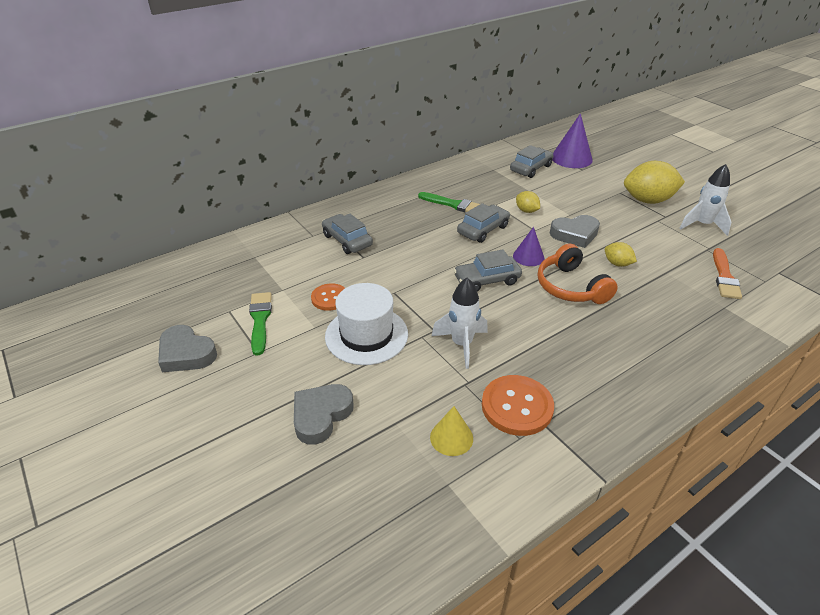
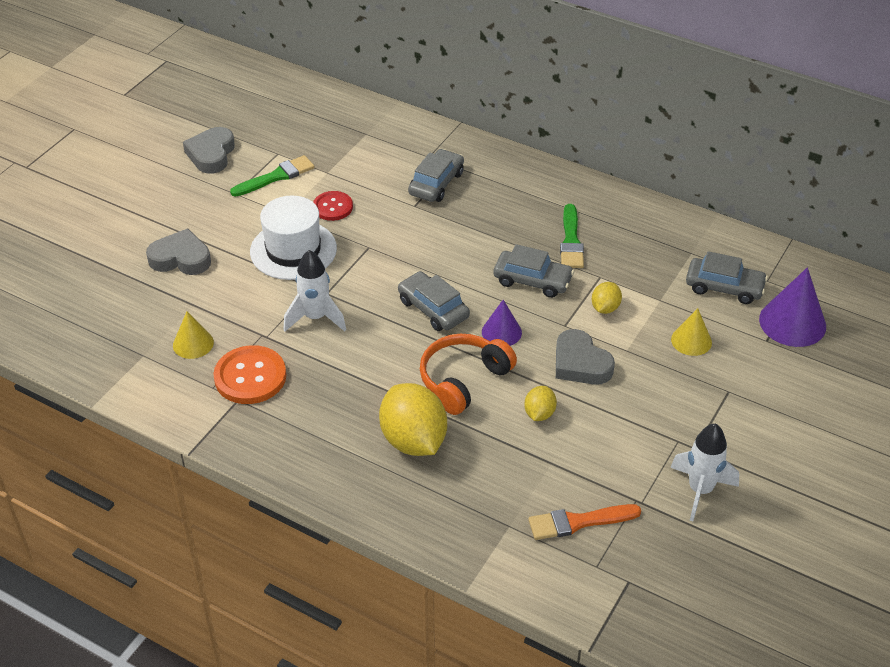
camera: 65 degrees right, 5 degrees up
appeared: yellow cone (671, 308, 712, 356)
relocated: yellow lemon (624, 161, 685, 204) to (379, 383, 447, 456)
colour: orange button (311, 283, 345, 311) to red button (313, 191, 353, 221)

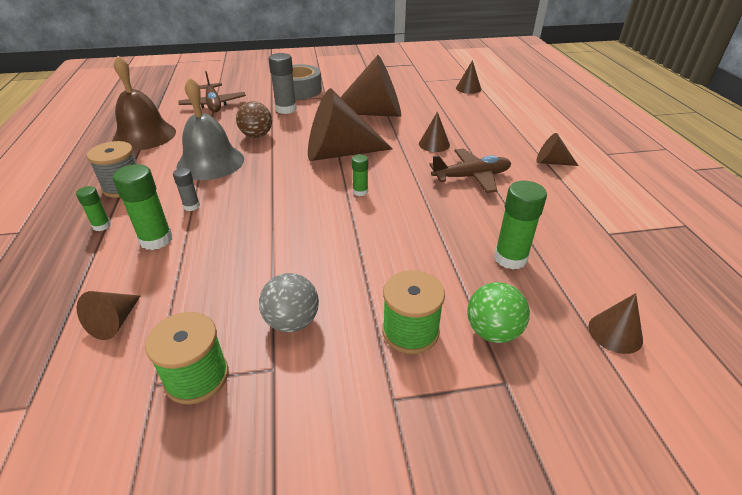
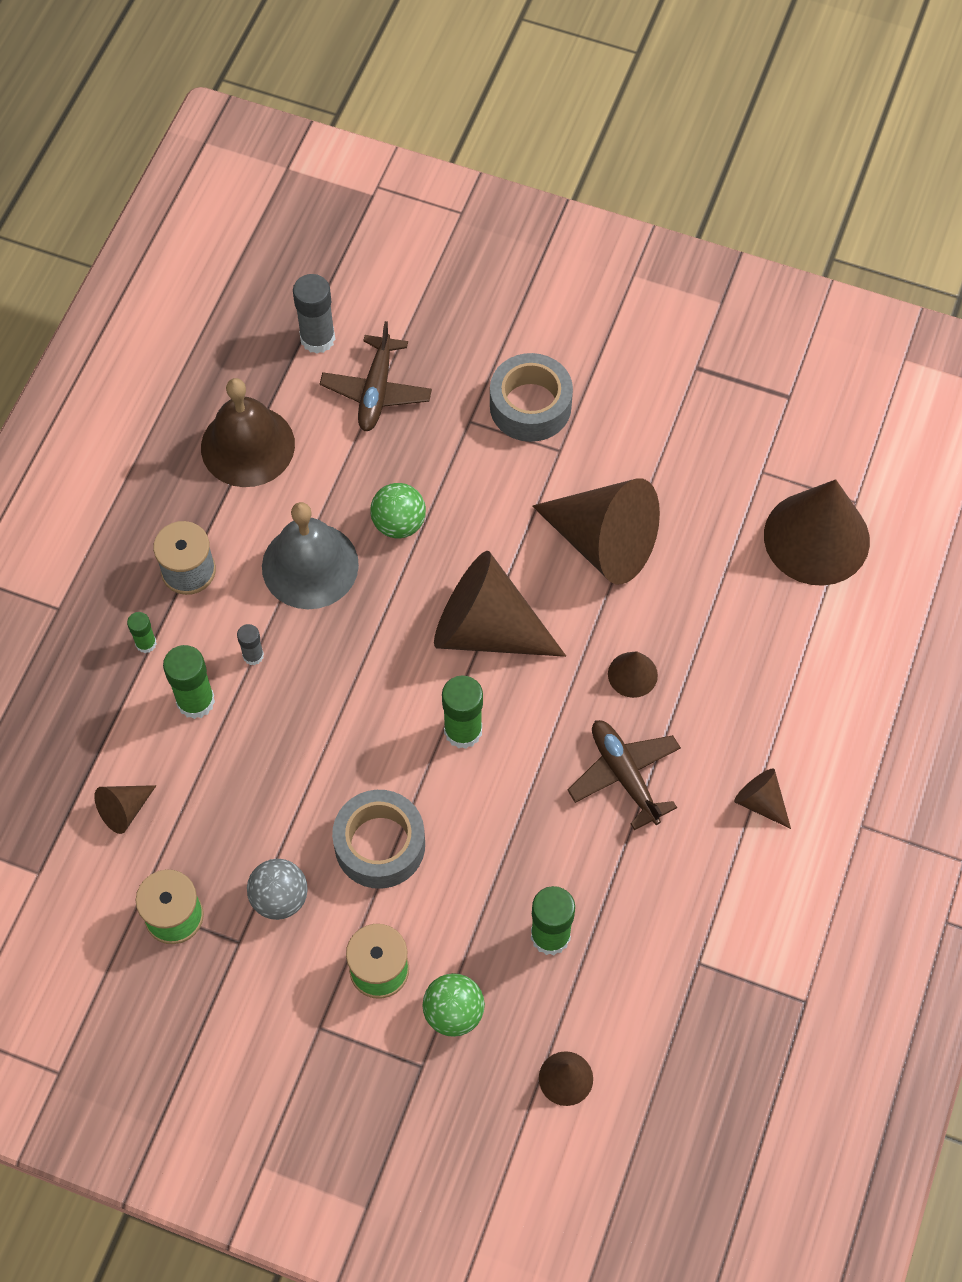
camera: 30 degrees right, 25 degrees up
appeared: grey tape (332, 790, 425, 889)
relocated: grey glue stick (268, 53, 297, 114) to (293, 274, 335, 354)
colour: brown ball (236, 101, 272, 138) to green ball (370, 483, 426, 538)
spun: brown plane (429, 148, 511, 193) = (568, 720, 681, 830) 135 degrees counterclockwise
size: green glue stick (352, 154, 368, 196) = (442, 675, 483, 749) x1.79; brown cone (456, 60, 481, 94) = (764, 479, 870, 586) x2.19

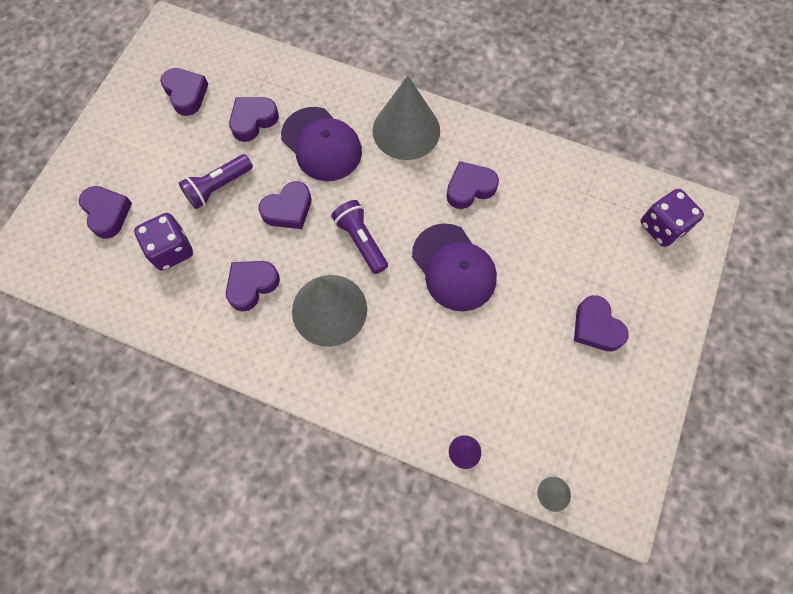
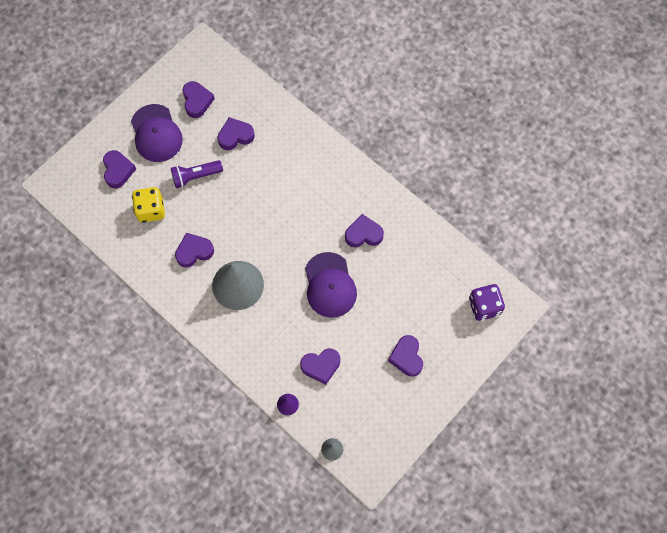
camera: 20 degrees right, 0 degrees up
missing: purple flashlight (331, 200, 388, 274); grey cone (373, 76, 440, 160)
relocated: purple heart (259, 181, 311, 229) to (300, 349, 340, 385); purple cap (281, 107, 362, 181) to (131, 104, 183, 162)
colour: purple dice (134, 213, 193, 271) to yellow dice (132, 187, 165, 223)

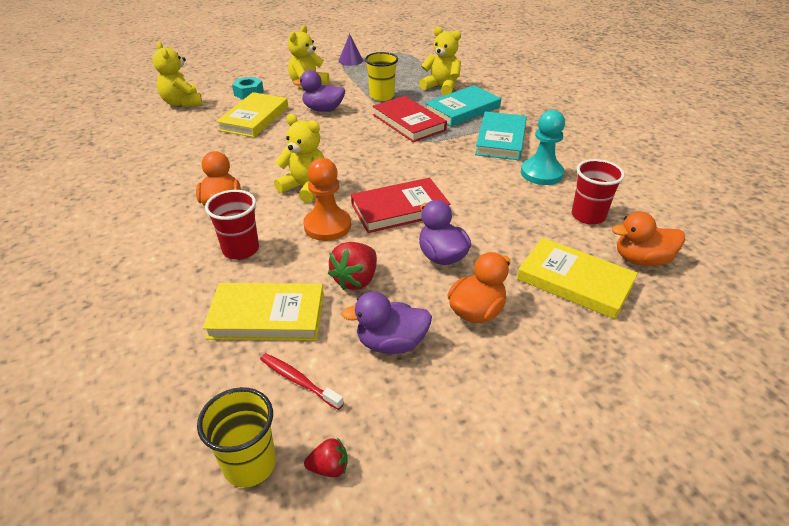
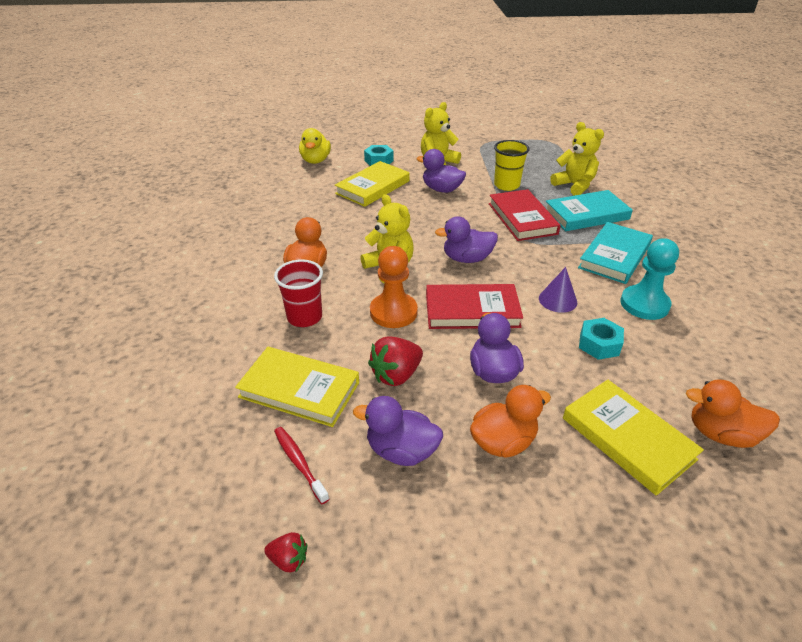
camera: 20 degrees right, 0 degrees up
missing: yellow cup (197, 387, 276, 487); red cup (572, 159, 625, 225)
appeared: purple duck (435, 216, 498, 263); turquoise nut (579, 318, 624, 360)
relocated: purple cone (339, 34, 363, 66) to (539, 267, 577, 313)
exchanged: yellow teddy bear (153, 42, 202, 107) to yellow duck (299, 128, 331, 164)

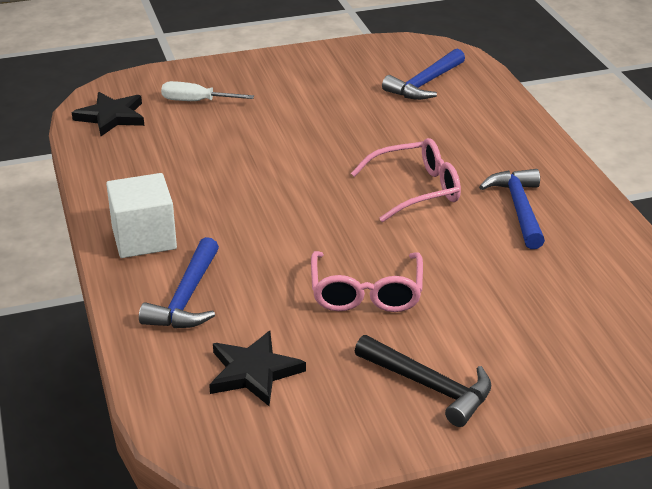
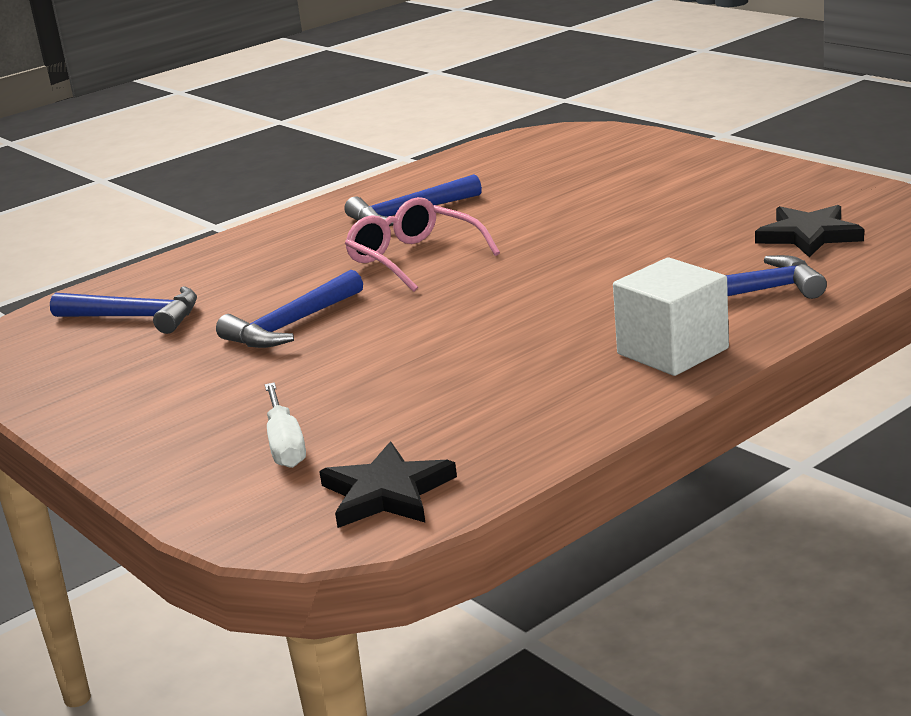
camera: 110 degrees left, 10 degrees down
missing: pink glasses (311, 251, 423, 312); black hammer (355, 335, 491, 427)
appeared: blue hammer (216, 270, 363, 348)

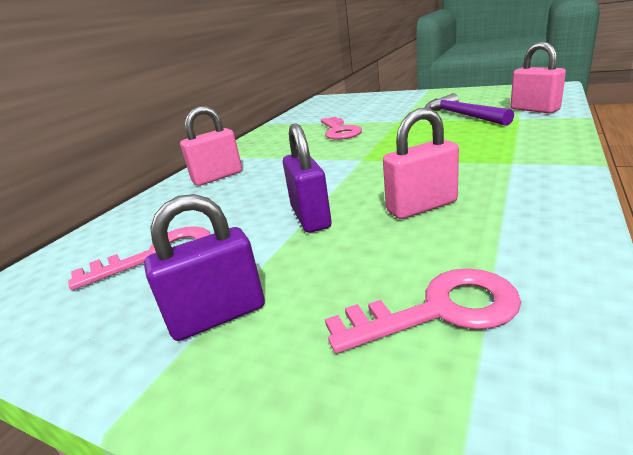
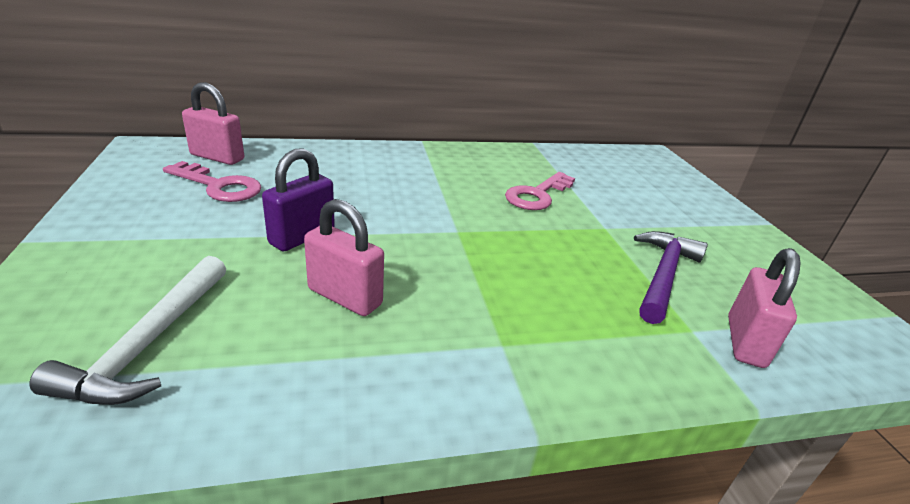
camera: 45 degrees right, 5 degrees up
missing: purple padlock (144, 194, 265, 341)
relocated: pink padlock (180, 106, 242, 186) to (182, 82, 244, 165)
exchanged: pink key (325, 268, 521, 353) to white hammer (30, 256, 226, 405)

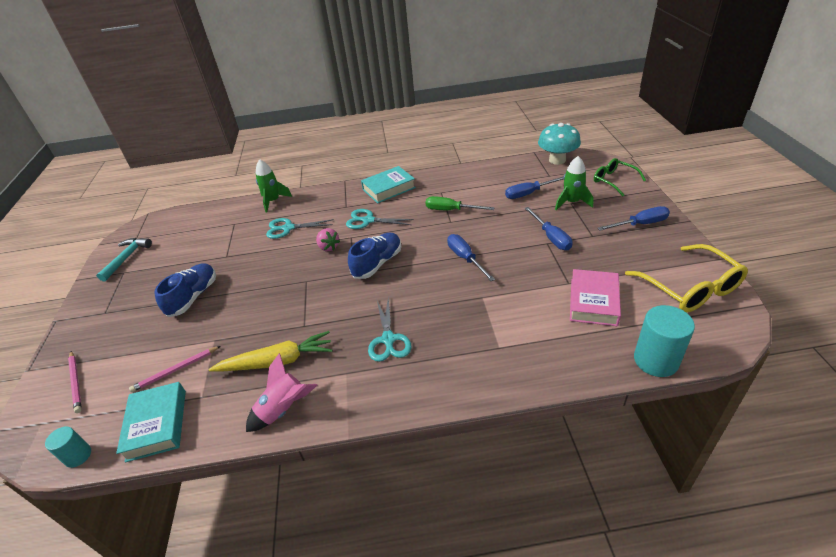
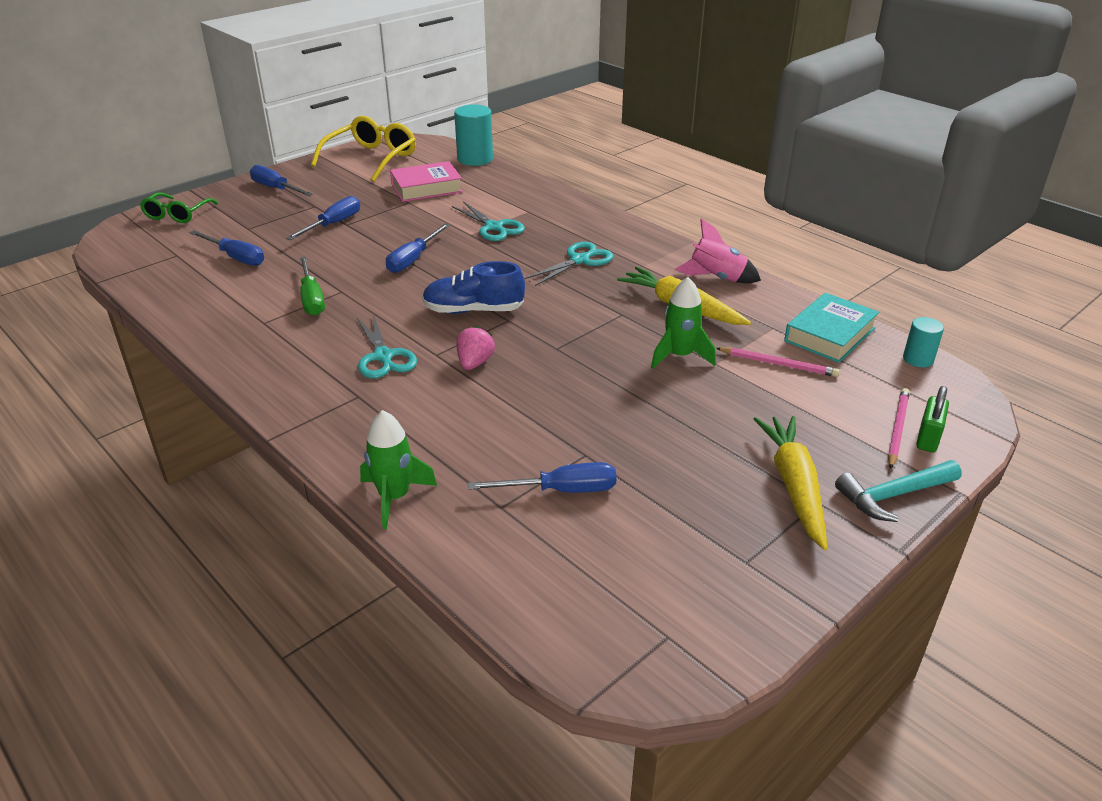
camera: 130 degrees left, 5 degrees down
missing: blue shoe (154, 263, 216, 317); turquoise book (361, 166, 416, 203); turquoise mushroom (538, 123, 581, 165)
appeared: blue screwdriver (468, 462, 617, 493); yellow carrot (754, 416, 827, 550); green padlock (916, 386, 949, 452)
relocated: turquoise hammer (96, 238, 152, 282) to (835, 460, 962, 522); turquoise scissors (266, 218, 334, 239) to (452, 201, 525, 241); green rocket (555, 156, 593, 210) to (651, 277, 716, 369)

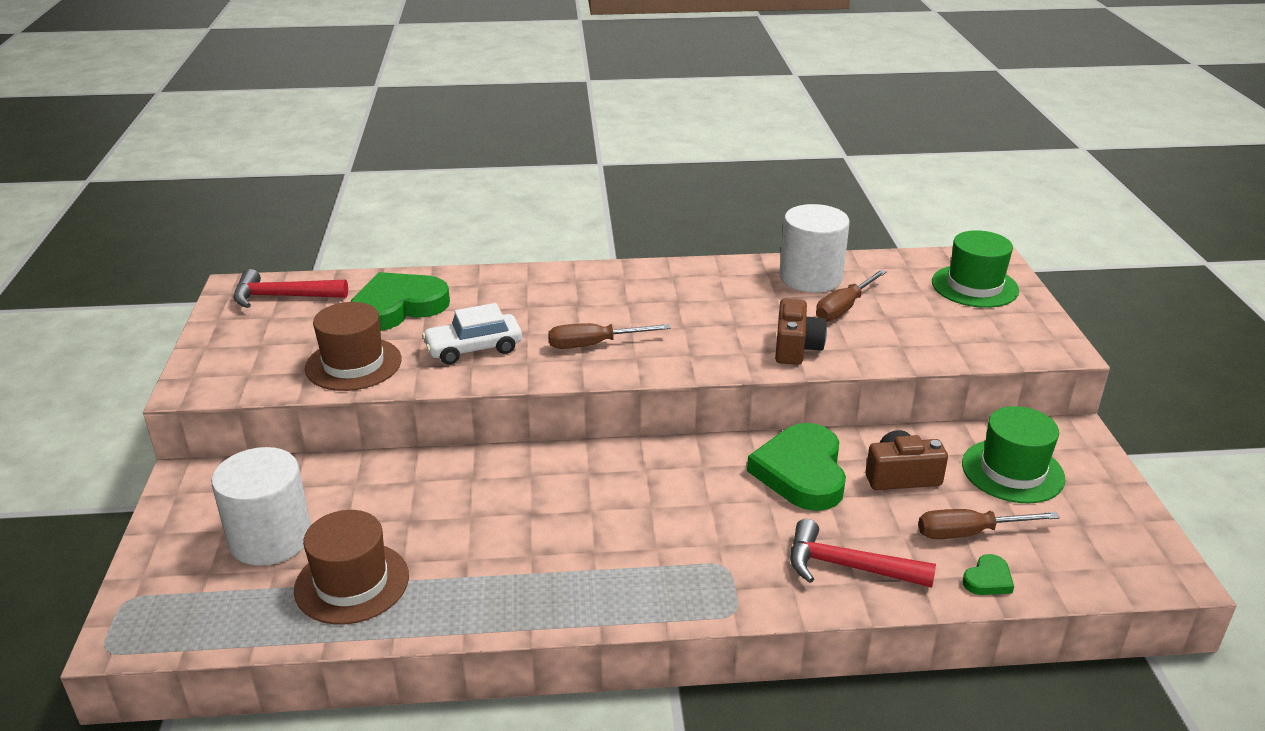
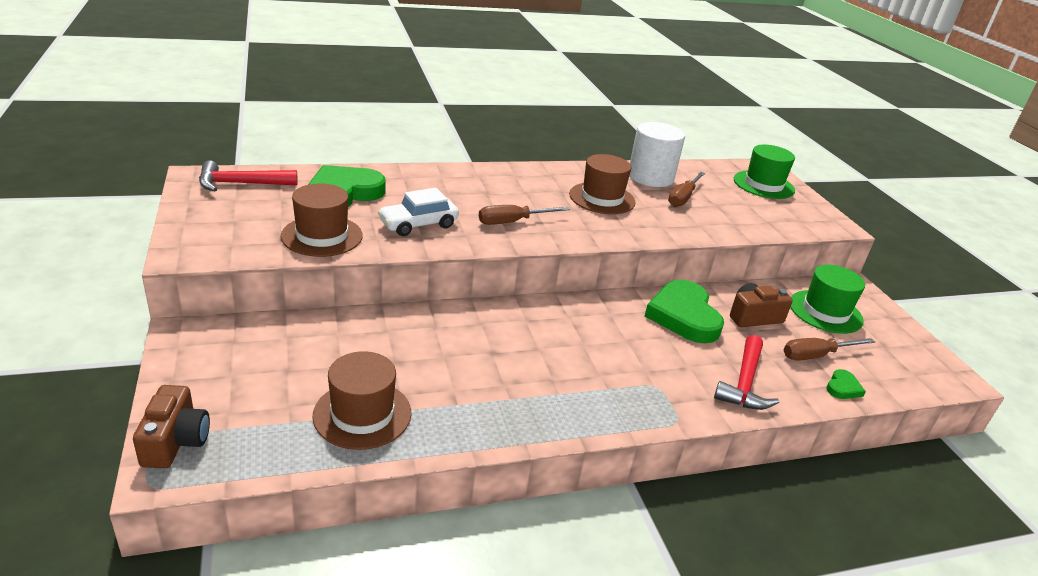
camera: 15 degrees left, 0 degrees up
missing: white cylinder (211, 447, 311, 566)
appeared: brown hat (569, 154, 636, 214)
relocated: brown camera (775, 299, 827, 365) to (133, 385, 210, 468)
spun: red hammer (790, 519, 936, 588) = (714, 335, 779, 410) 75 degrees counterclockwise

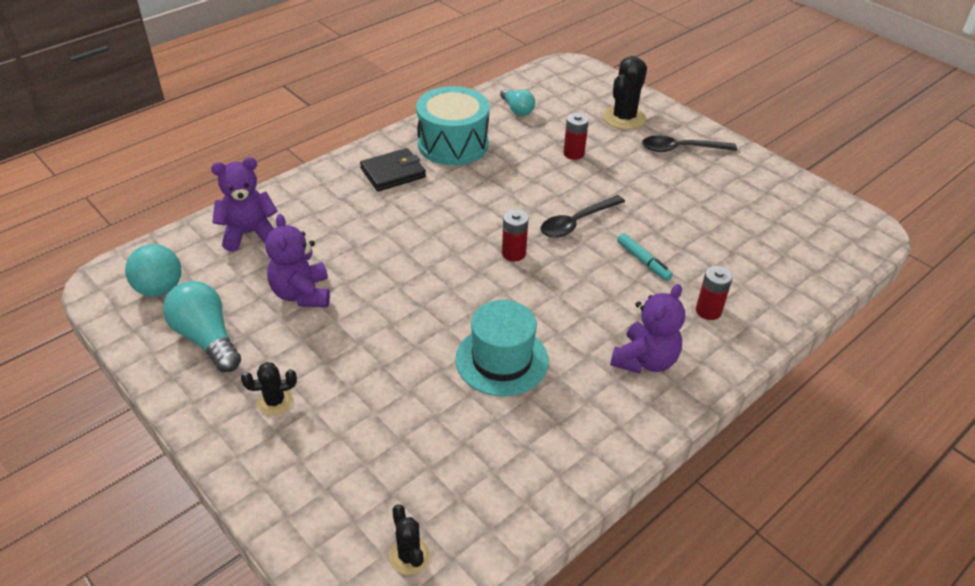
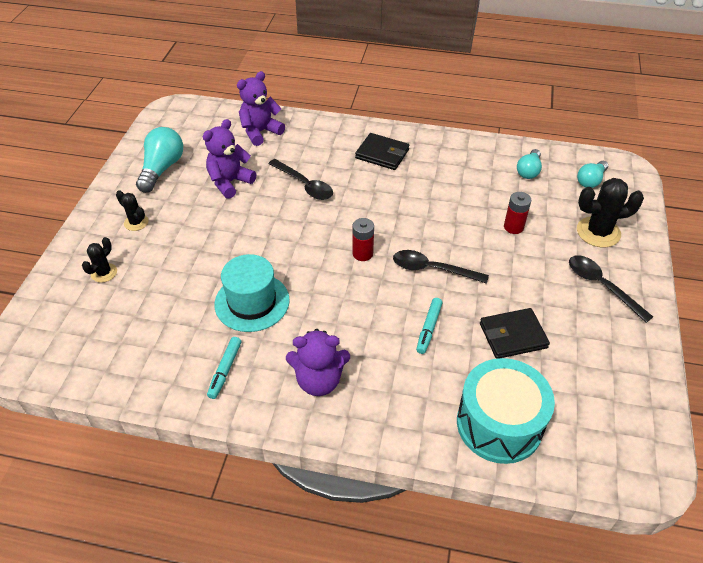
camera: 55 degrees right, 5 degrees up
missing: turquoise ball (125, 244, 182, 297); red battery (696, 266, 733, 320)
appeared: turquoise marker (207, 337, 242, 399); black spoon (268, 159, 333, 200); black wallet (480, 308, 550, 359); turquoise light bulb (577, 161, 608, 188)
relocated: black cactus (389, 504, 430, 575) to (82, 237, 117, 283); turquoise drum (416, 86, 490, 165) to (457, 358, 555, 464)
spun: purple teddy bear (211, 157, 278, 251) = (237, 71, 285, 146) 75 degrees counterclockwise

